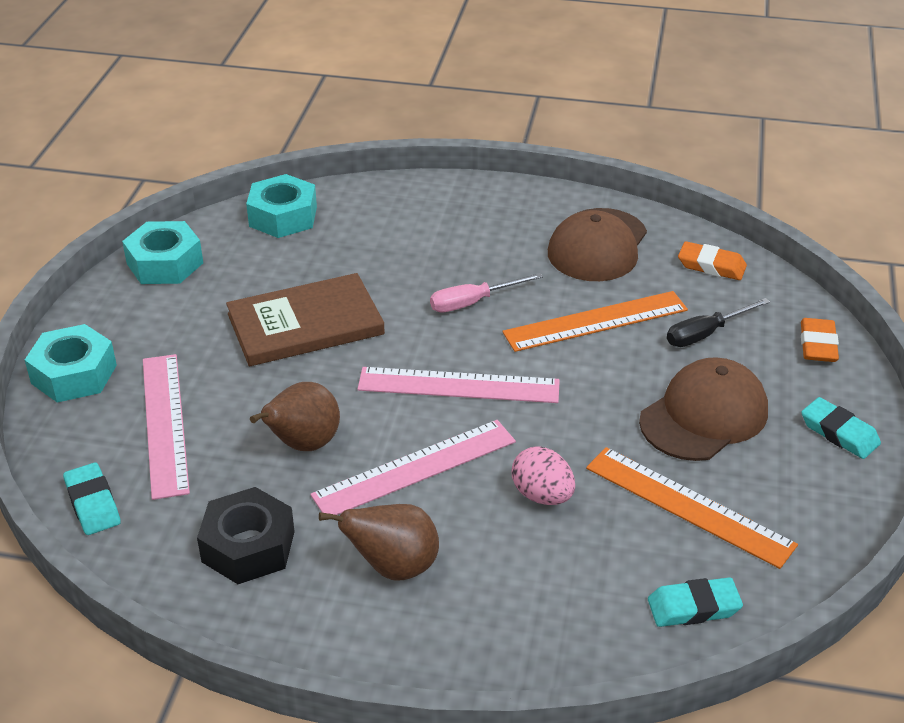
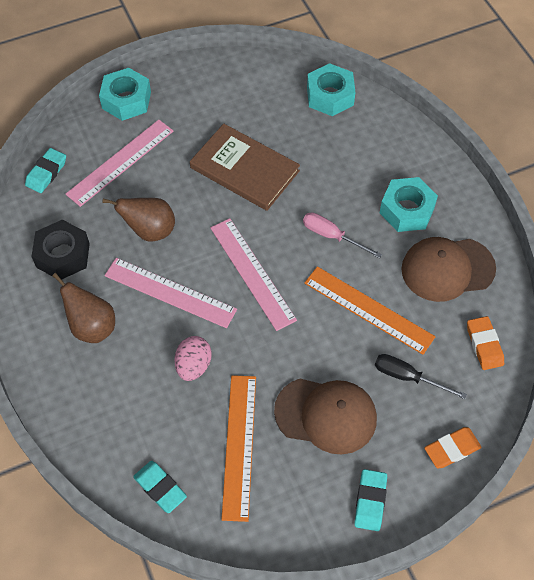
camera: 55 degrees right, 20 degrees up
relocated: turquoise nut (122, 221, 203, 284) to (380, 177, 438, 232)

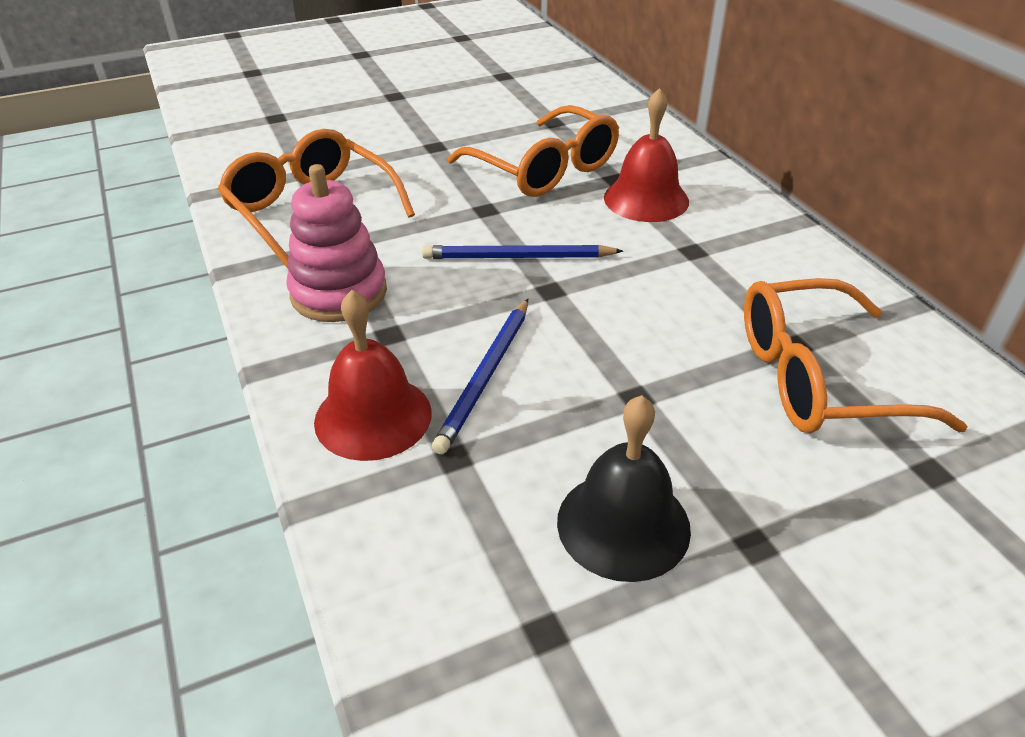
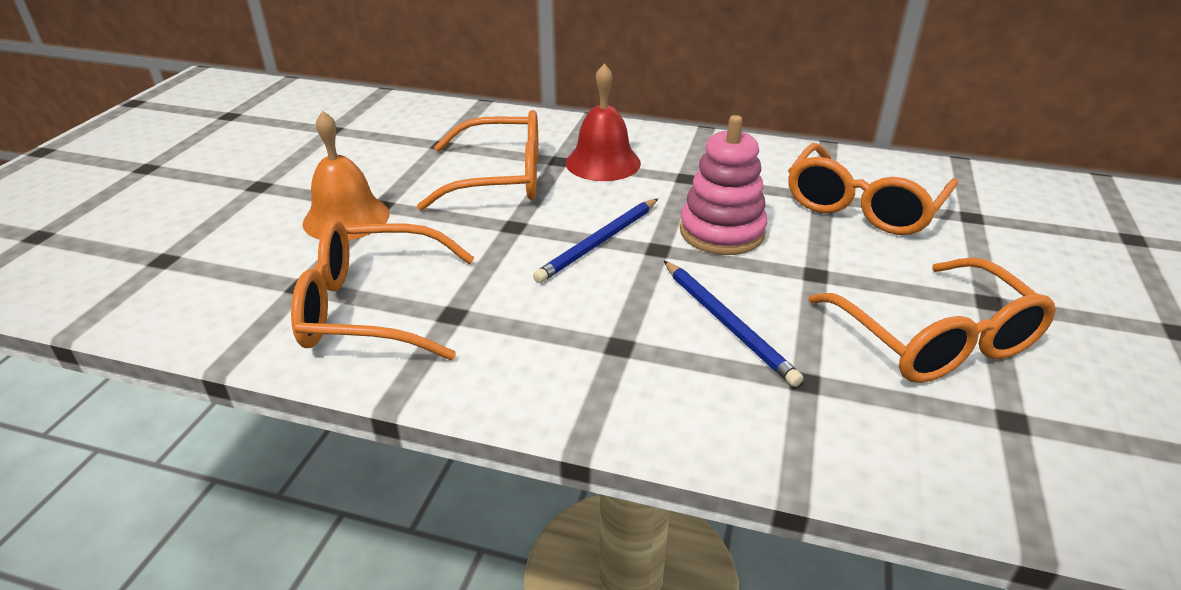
camera: 50 degrees left, 5 degrees down
missing: red bell (314, 290, 432, 461)
appeared: orange bell (303, 111, 390, 240)
relocated: pink stacking toy (286, 164, 387, 322) to (680, 115, 767, 255)
exchanged: black bell (557, 395, 691, 582) to orange glasses (808, 257, 1056, 383)

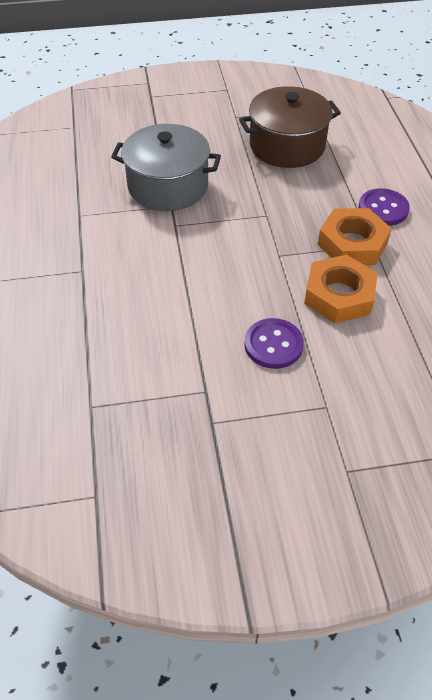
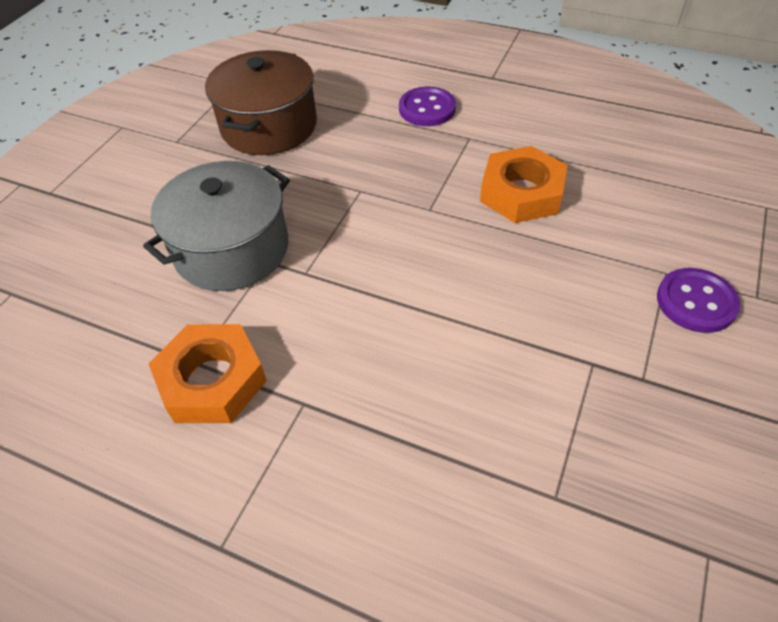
camera: 55 degrees left, 0 degrees up
relocated: purple button (244, 318, 304, 369) to (657, 268, 741, 333); orange nut (318, 208, 392, 265) to (149, 324, 267, 423)

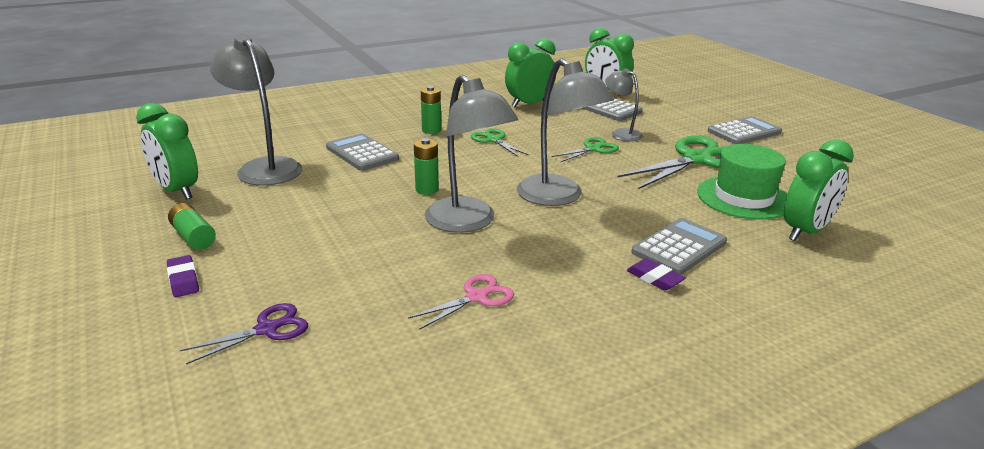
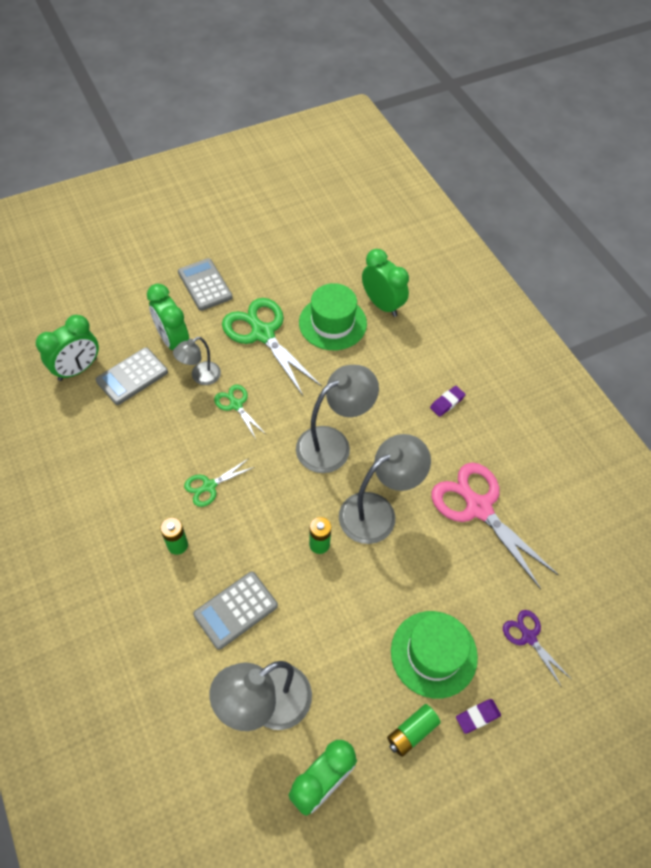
camera: 90 degrees left, 30 degrees up
missing: grey calculator (631, 218, 727, 275)
appeared: green hat (391, 611, 478, 699)
relocated: green clock (505, 38, 556, 107) to (147, 284, 189, 350)
size: pink scissors (408, 274, 514, 330) = (432, 462, 559, 590) x1.97

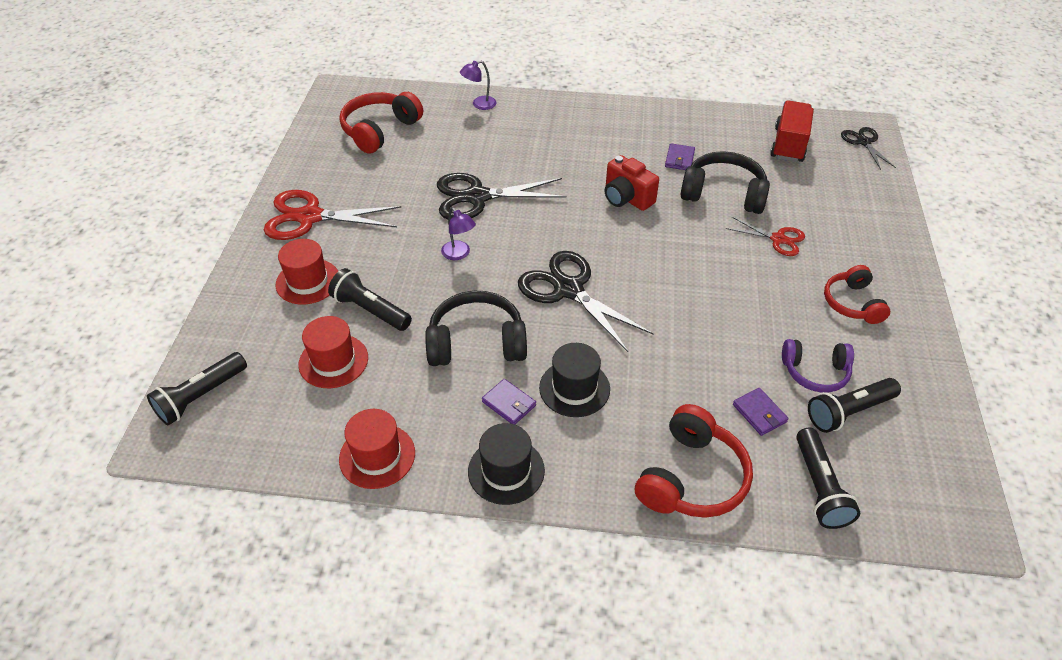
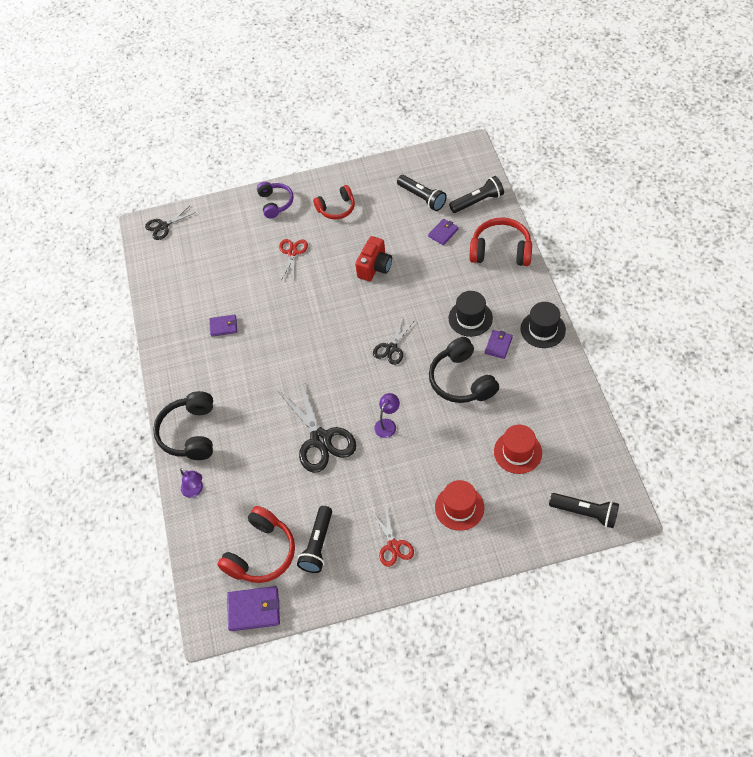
camera: 105 degrees left, 10 degrees up
missing: red hat (339, 409, 415, 489); red truck (770, 100, 814, 162)
appeared: purple wallet (227, 586, 280, 631)
relocated: black flashlight (328, 268, 412, 331) to (297, 506, 332, 573); red camera (604, 155, 659, 211) to (355, 236, 392, 281); black headphones (681, 151, 770, 214) to (153, 391, 213, 460); purple headphones (782, 339, 854, 393) to (257, 182, 294, 218)
spun: red headphones (340, 92, 423, 154) = (217, 506, 295, 583) 75 degrees counterclockwise
size: red scissors (264, 190, 402, 240) = (373, 508, 414, 567) x0.56; black scissors (518, 251, 654, 352) = (373, 319, 413, 365) x0.56

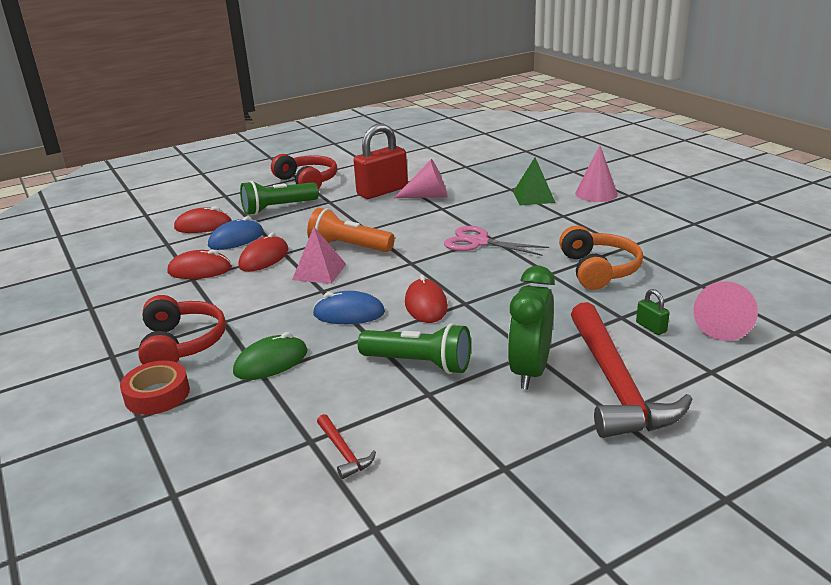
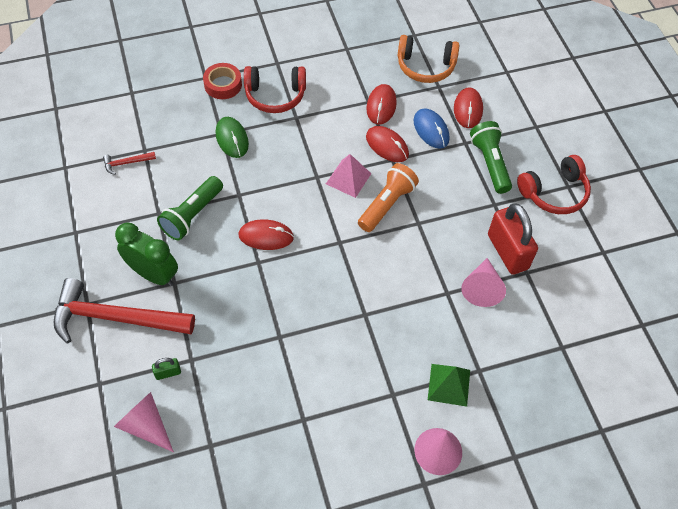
camera: 100 degrees right, 30 degrees up
missing: blue mouse (313, 291, 385, 324); pink scissors (444, 226, 549, 256)
relocated: orange headphones (559, 226, 643, 290) to (398, 35, 459, 83)

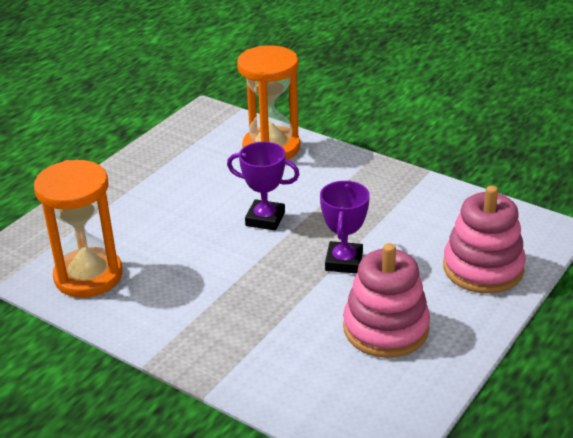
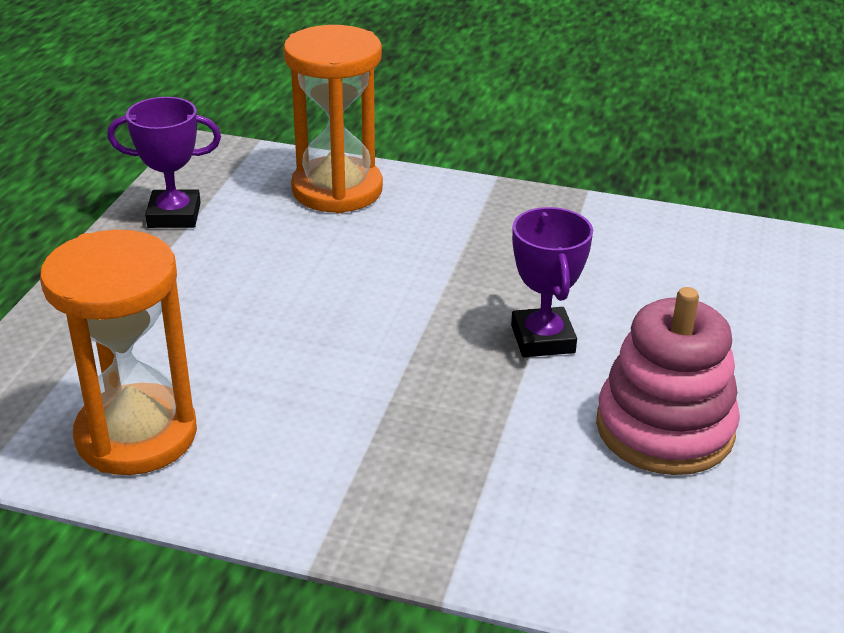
camera: 20 degrees left, 0 degrees up
missing: pink stacking toy (443, 186, 526, 294)
relocated: purple trophy (227, 142, 300, 231) to (108, 97, 221, 228)

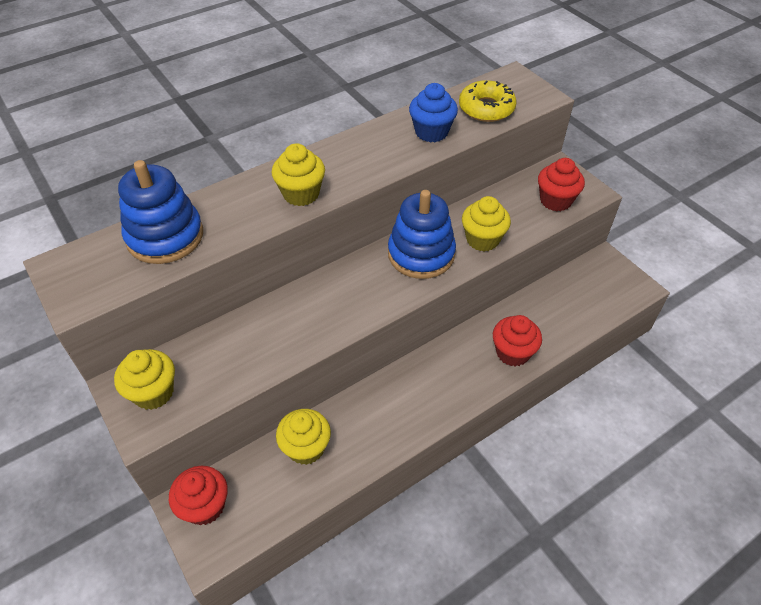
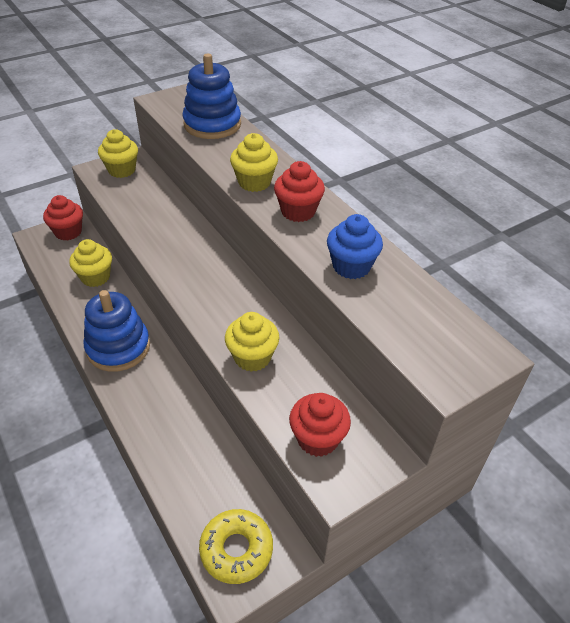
camera: 90 degrees right, 5 degrees down
relocated: blue stacking toy (388, 190, 456, 279) to (83, 290, 150, 372); yellow donut (459, 80, 517, 122) to (199, 509, 273, 584); red cupcake (493, 315, 542, 367) to (274, 161, 325, 222)

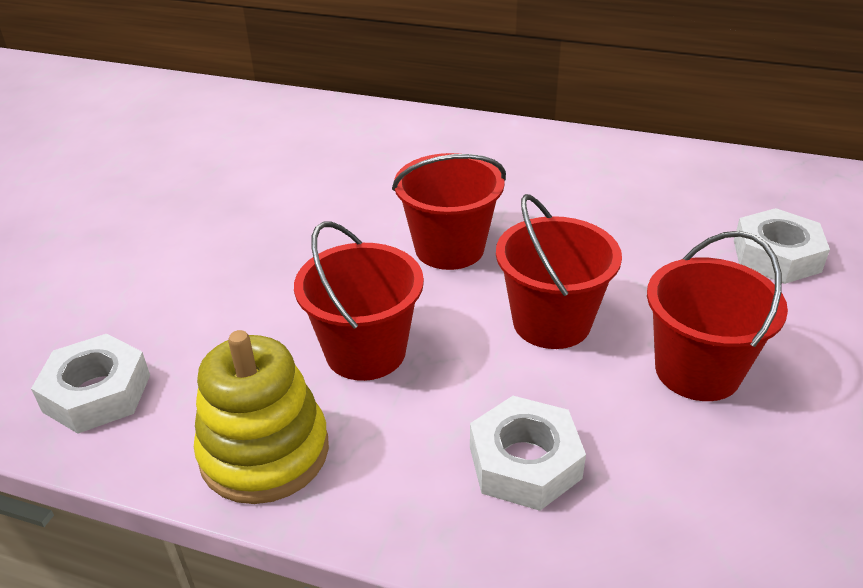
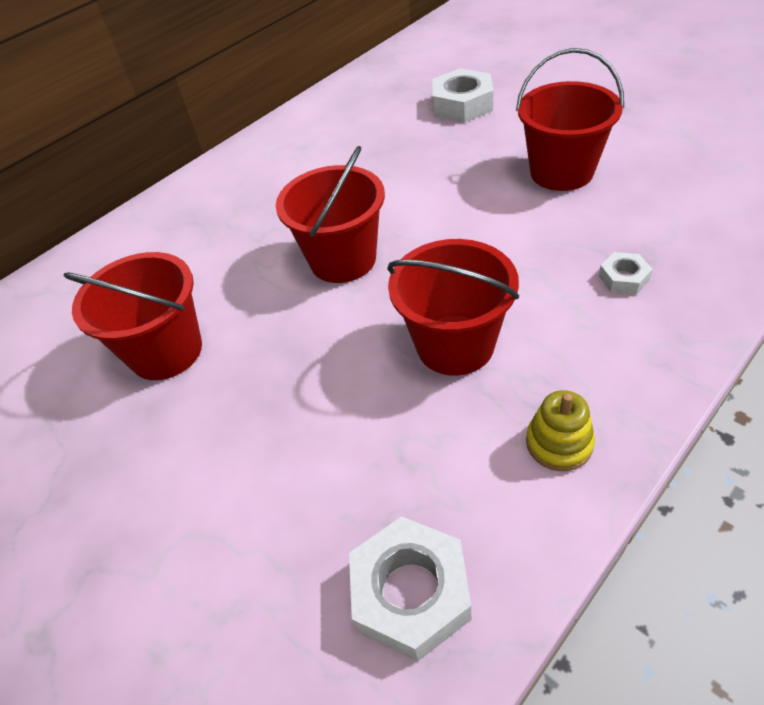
camera: 60 degrees left, 10 degrees up
relocated: red bucket (496, 194, 622, 349) to (63, 252, 202, 380)
size: yellow stacking toy (194, 330, 329, 504) = (526, 390, 595, 471) x0.51; white nut (470, 396, 586, 511) = (599, 252, 653, 294) x0.52

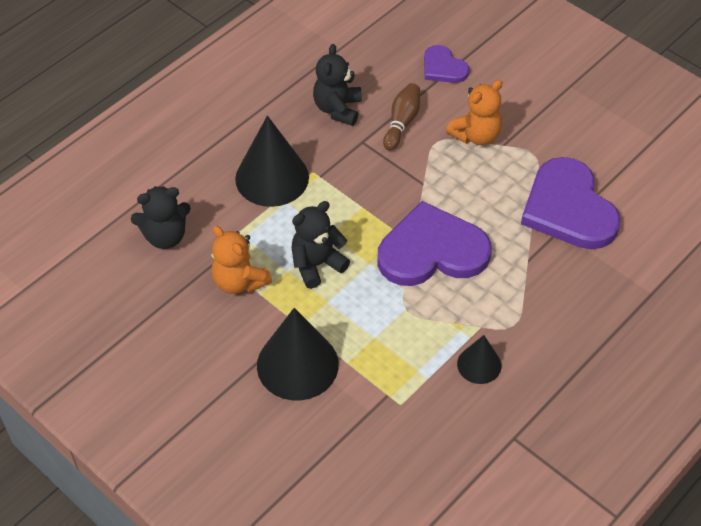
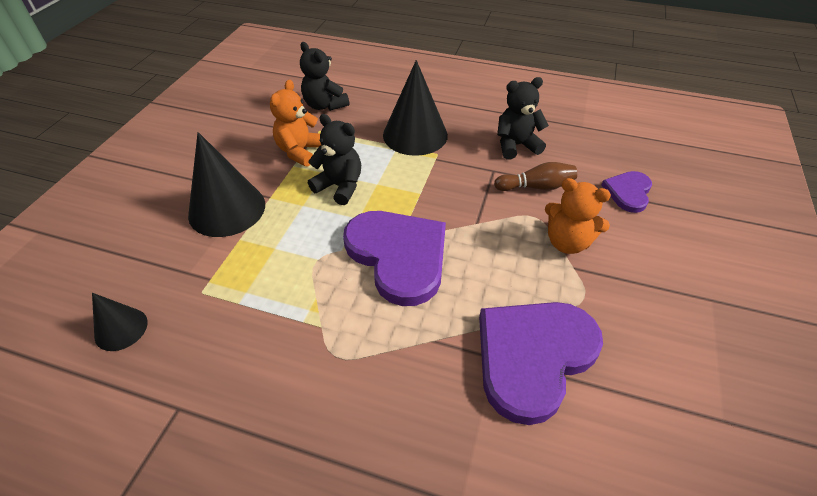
camera: 65 degrees right, 5 degrees down
relocated: black cone (457, 335, 501, 384) to (92, 293, 148, 351)

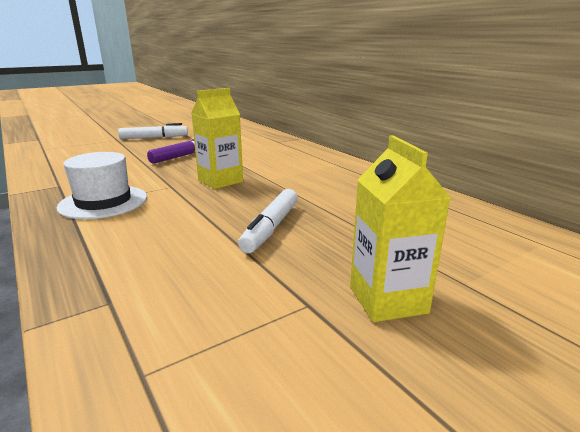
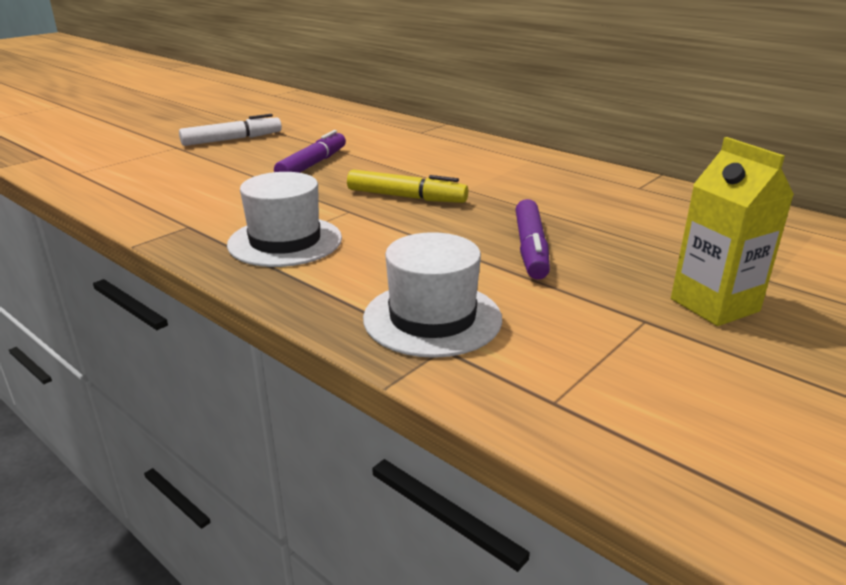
camera: 15 degrees left, 5 degrees up
appeared: white hat (363, 232, 502, 358)
exchanged: yellow carton (191, 88, 243, 189) to yellow marker (347, 169, 468, 203)
colour: white marker (238, 189, 298, 253) to purple marker (515, 199, 550, 280)

